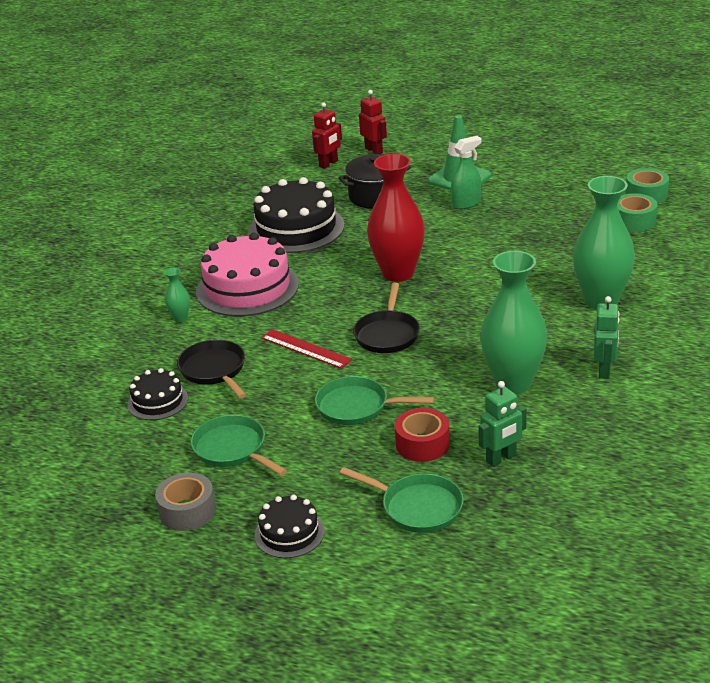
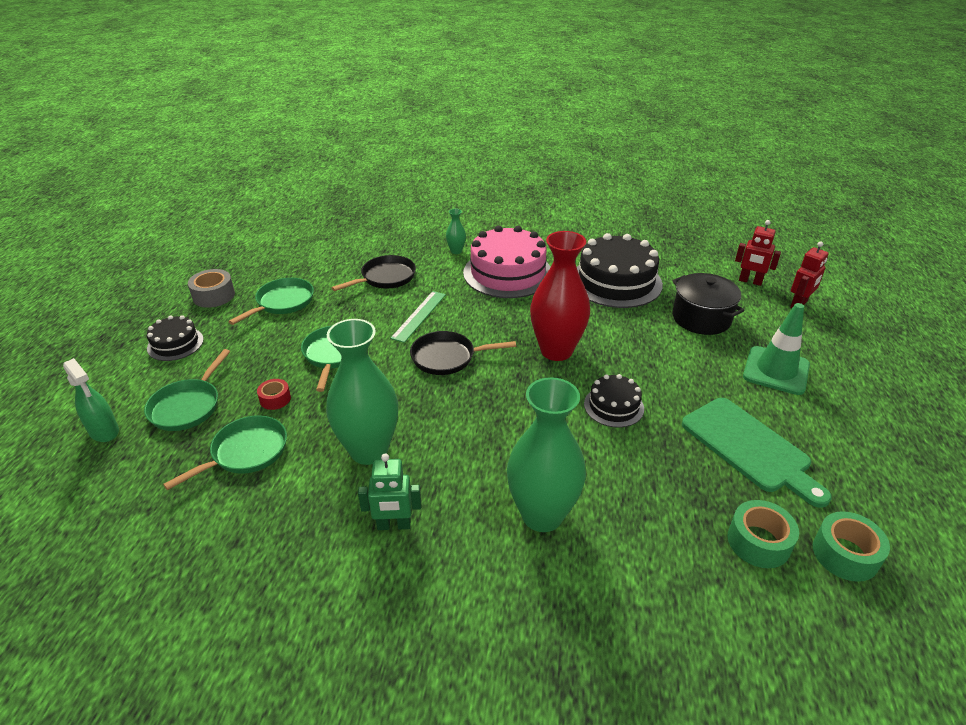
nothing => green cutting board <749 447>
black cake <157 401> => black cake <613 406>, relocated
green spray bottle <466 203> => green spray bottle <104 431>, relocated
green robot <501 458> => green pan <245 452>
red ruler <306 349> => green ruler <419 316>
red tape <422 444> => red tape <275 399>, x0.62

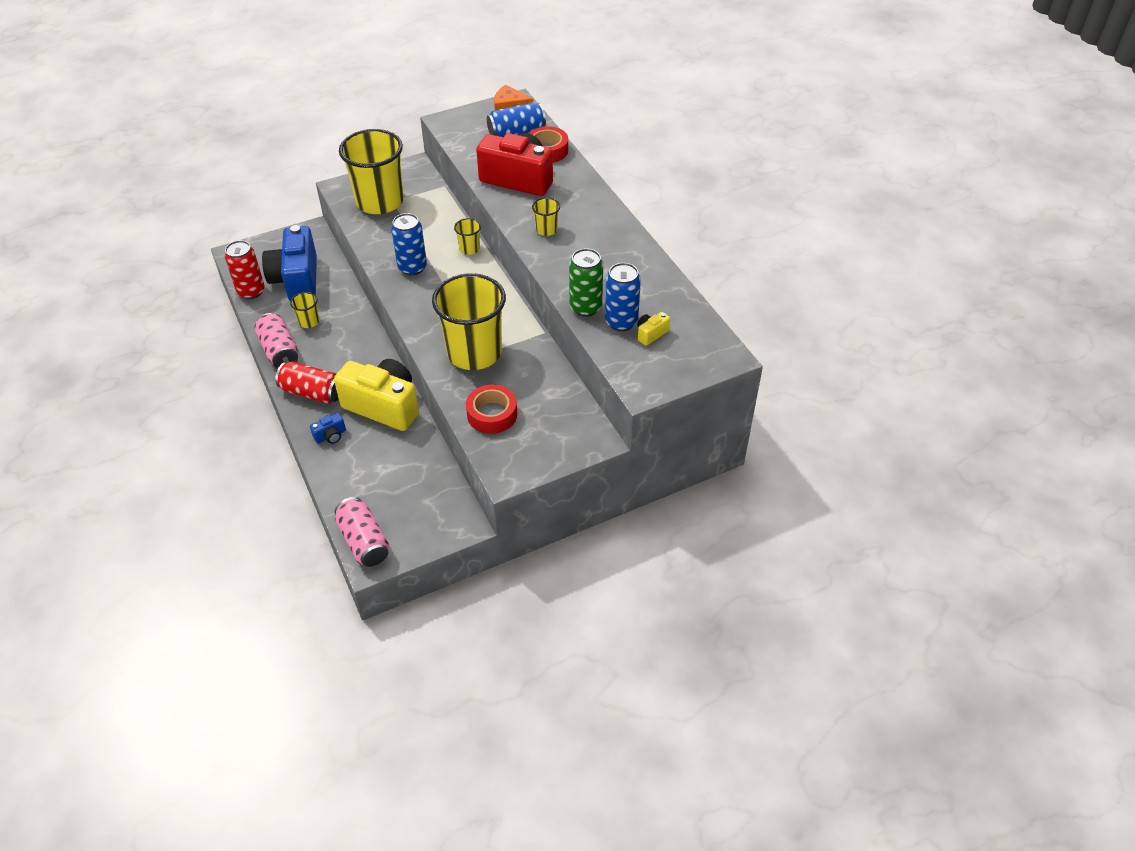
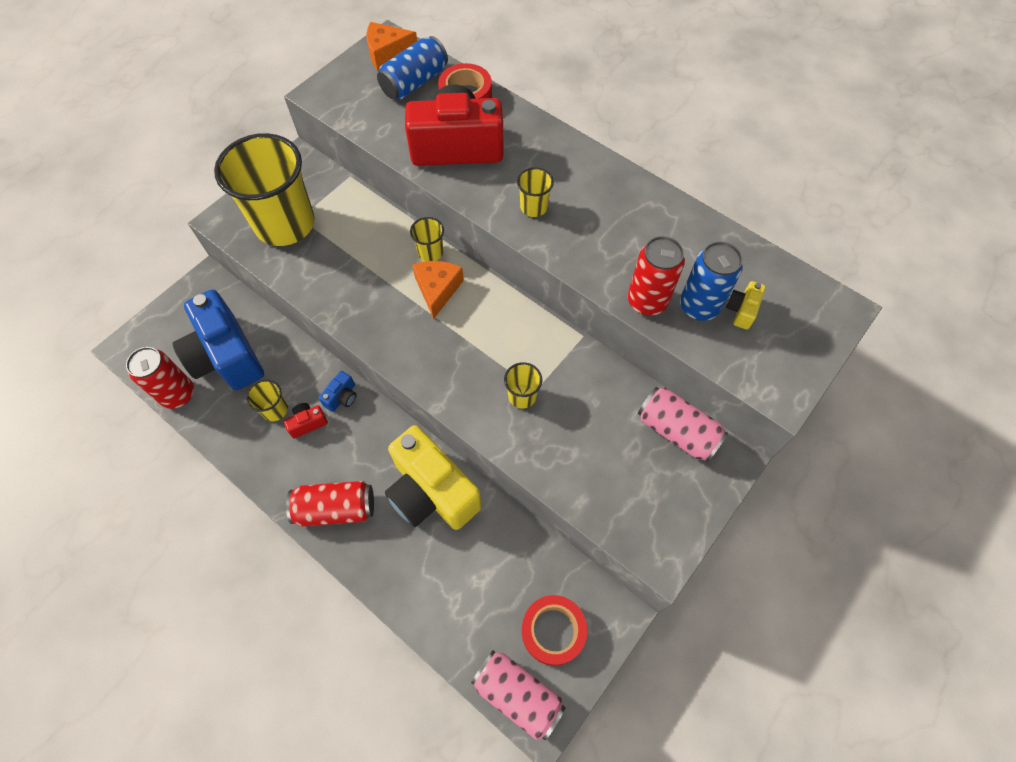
blue can <412 267> => nothing
nothing => red camera <307 423>
nothing => orange cheese <437 290>
pink can <279 351> => pink can <677 431>, relocated
blue camera <330 436> => blue camera <342 397>, relocated
red tape <492 414> => red tape <553 631>, relocated
green can <585 307> => red can <647 301>
yellow camera <384 406> => yellow camera <431 492>, 135 degrees counterclockwise
yellow cup <474 352> => yellow cup <522 396>, x0.42

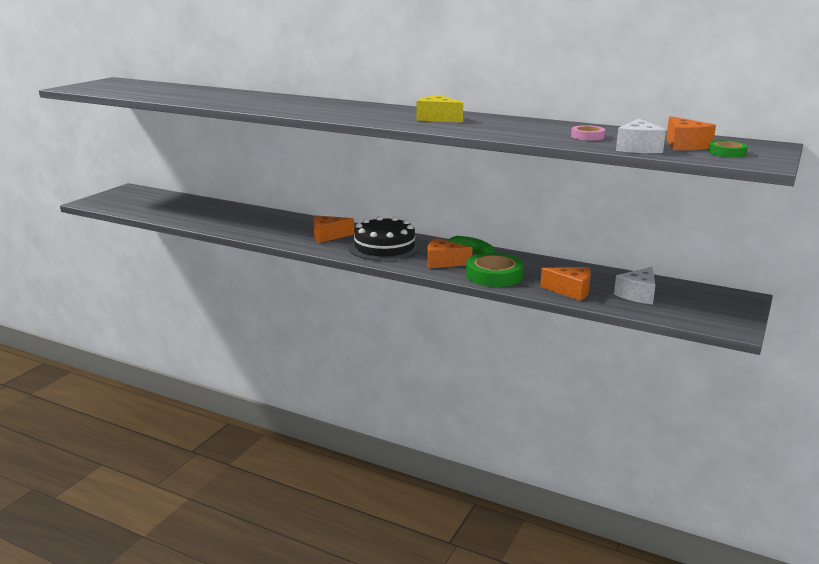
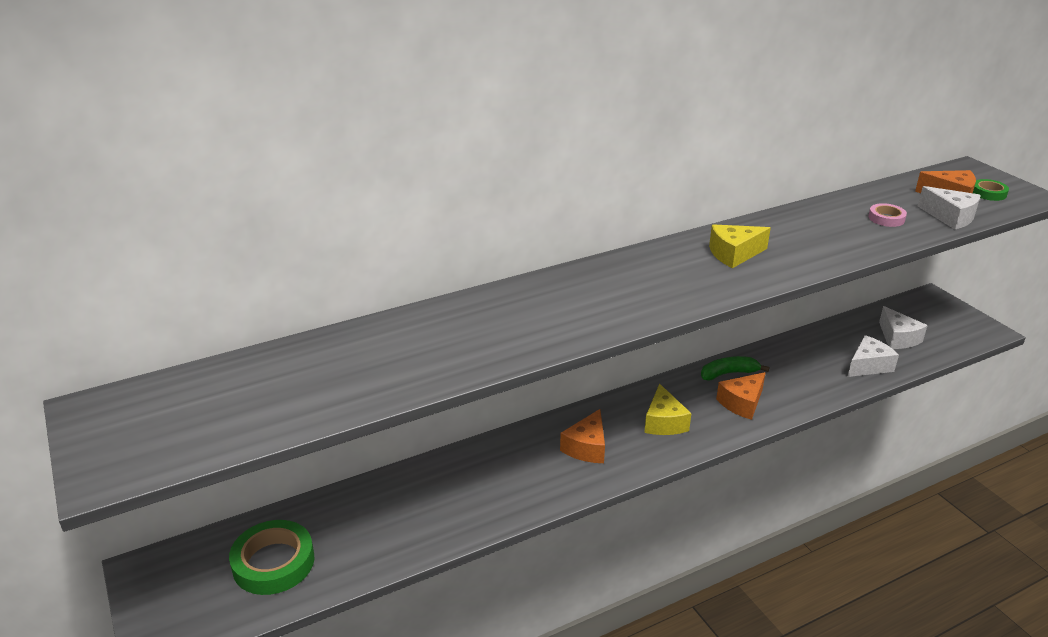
green tape <494 275> => green tape <273 562>, relocated
black cake <384 247> => yellow cheese <664 422>
orange cheese <571 291> => white cheese <868 366>

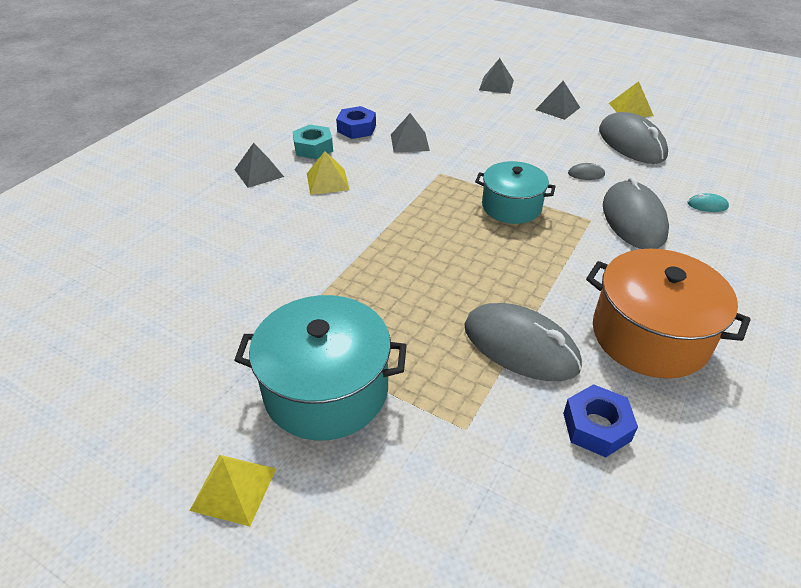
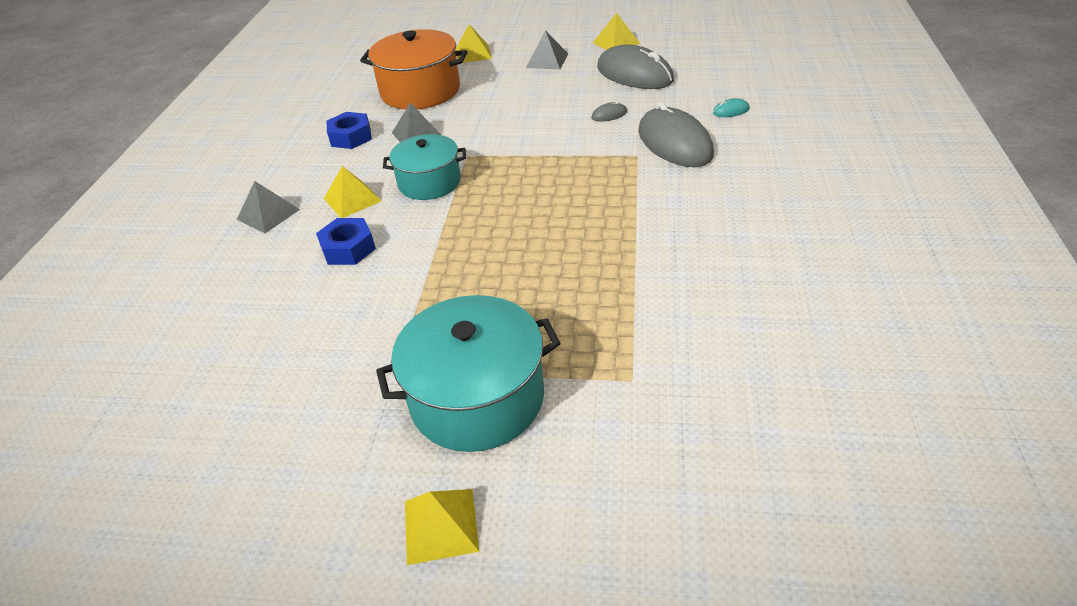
turquoise nut <313 148> => nothing
grey mouse <520 346> => nothing
turquoise pot <511 206> => turquoise pot <429 182>, relocated
blue nut <596 427> => blue nut <348 248>, relocated
orange pot <649 335> => orange pot <420 91>, relocated
grey pyramid <496 85> => yellow pyramid <473 53>

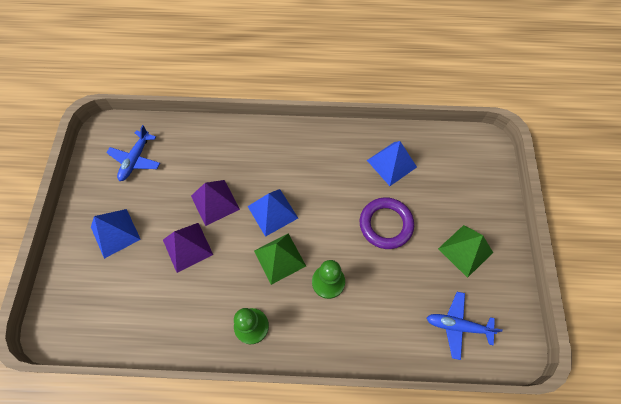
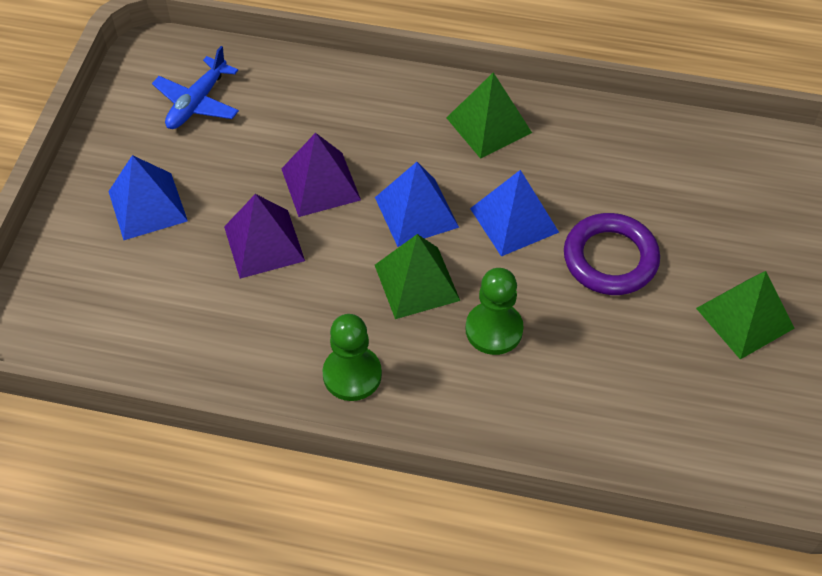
blue plane <457 325> => nothing
nothing => green pyramid <488 125>
blue pyramid <391 163> => blue pyramid <514 220>, relocated

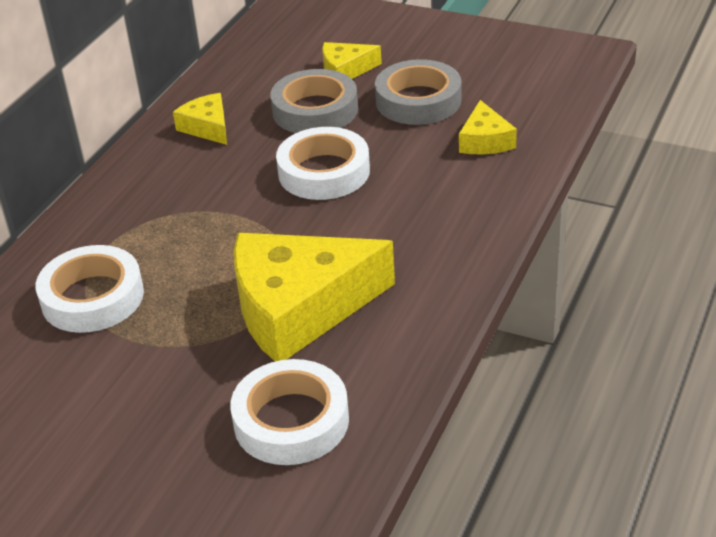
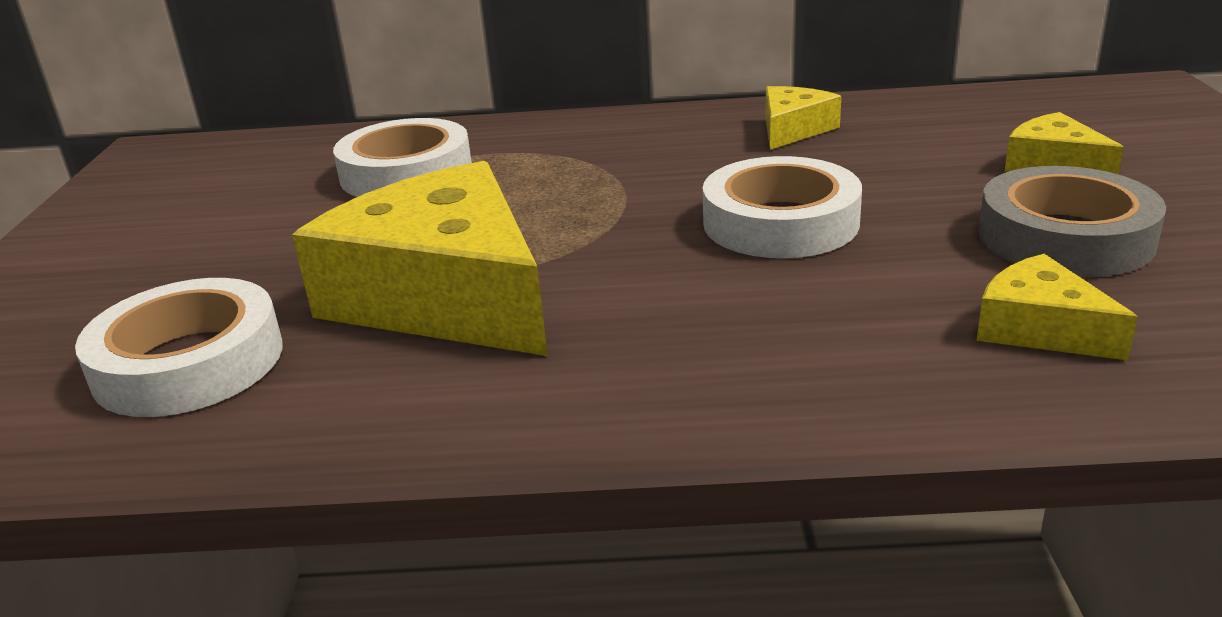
grey tape <315 110> => nothing
yellow cheese <485 141> => yellow cheese <1039 328>, 75 degrees clockwise

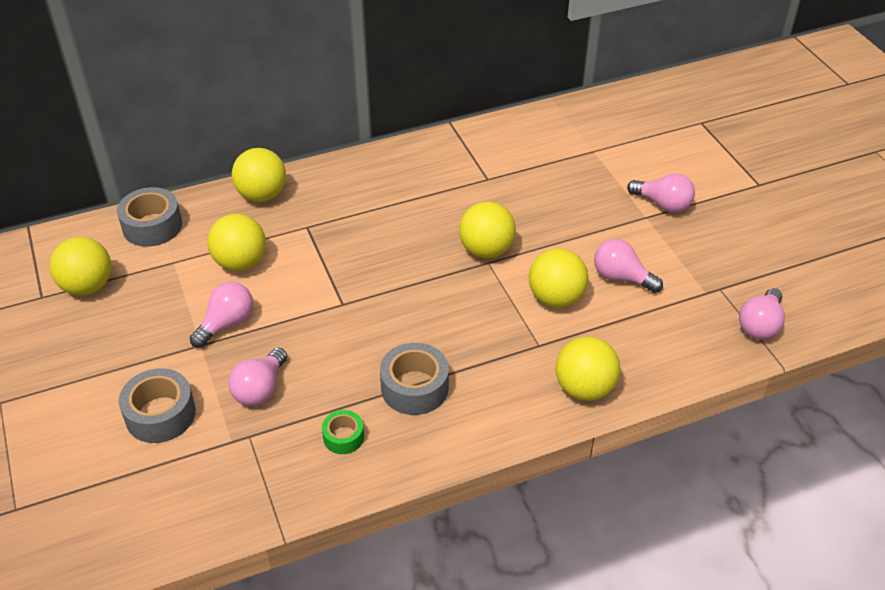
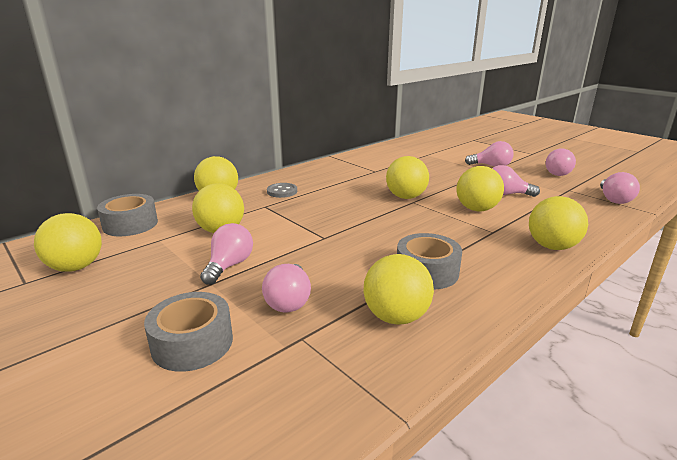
nothing => grey button <282 191>
nothing => pink light bulb <556 173>
green tape <343 437> => yellow ball <396 317>

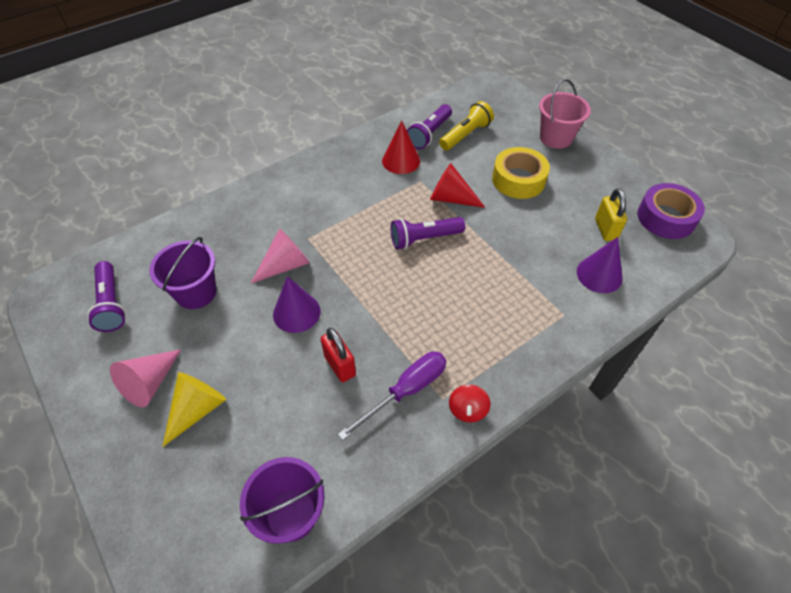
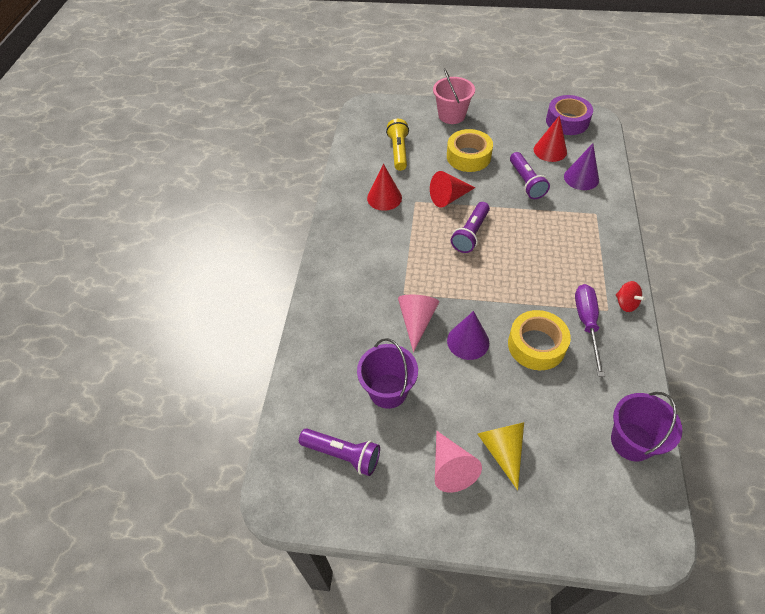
purple flashlight <429 134> => purple flashlight <526 182>, relocated
red padlock <340 365> => yellow tape <536 345>
yellow padlock <605 229> => red cone <550 150>

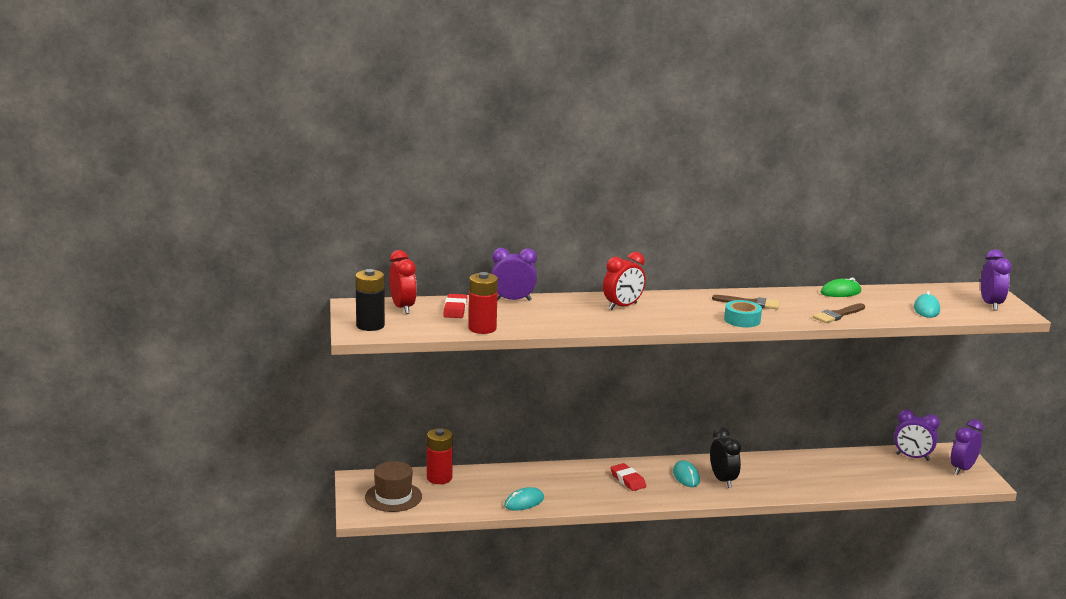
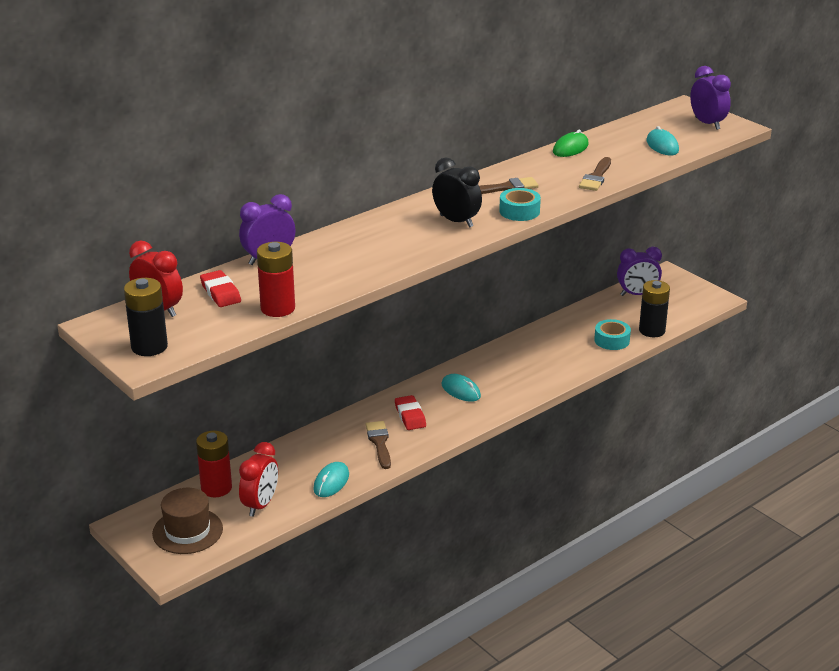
purple clock <962 469> => nothing
nothing => brown brush <379 442>
nothing => turquoise tape <612 340>
nothing => black battery <652 330>
red clock <622 306> => red clock <260 505>, relocated
black clock <723 480> => black clock <456 221>, relocated
red eraser <628 480> => red eraser <410 416>, 45 degrees clockwise

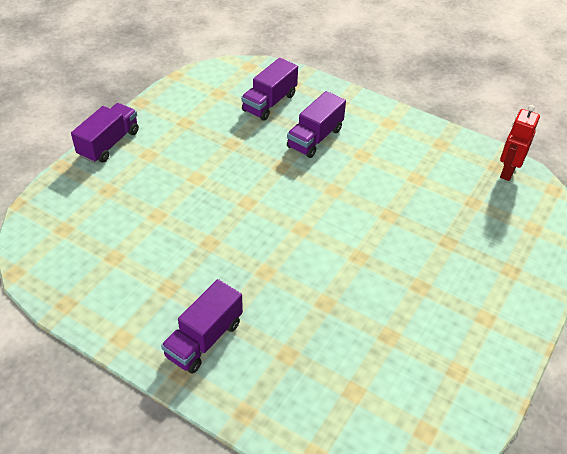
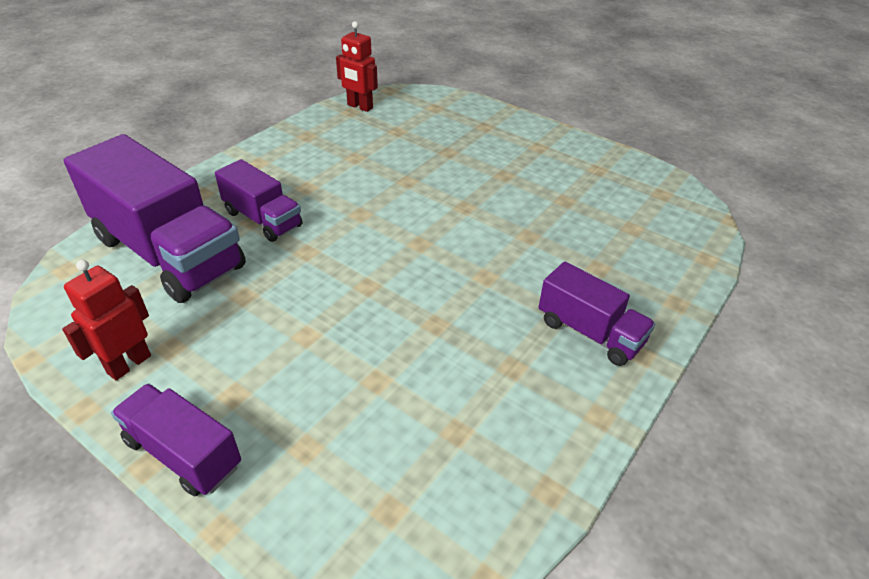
nothing => red robot <129 364>
purple truck <269 103> => purple truck <169 253>, x1.86

